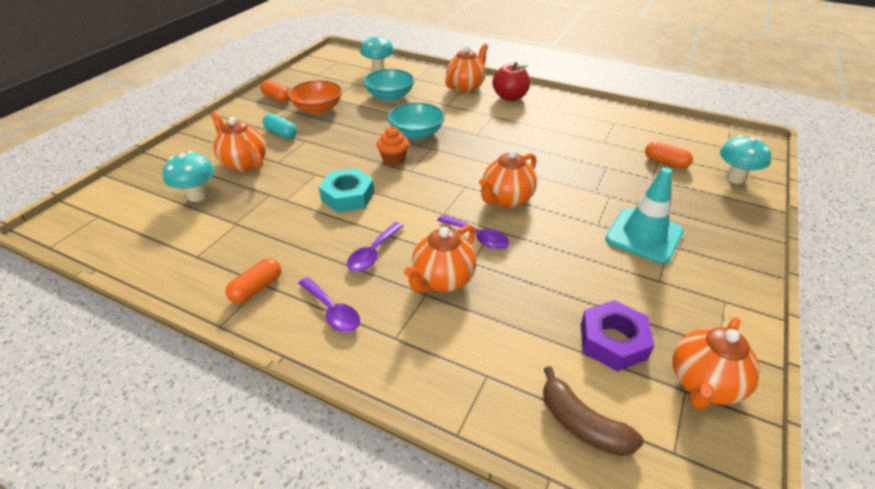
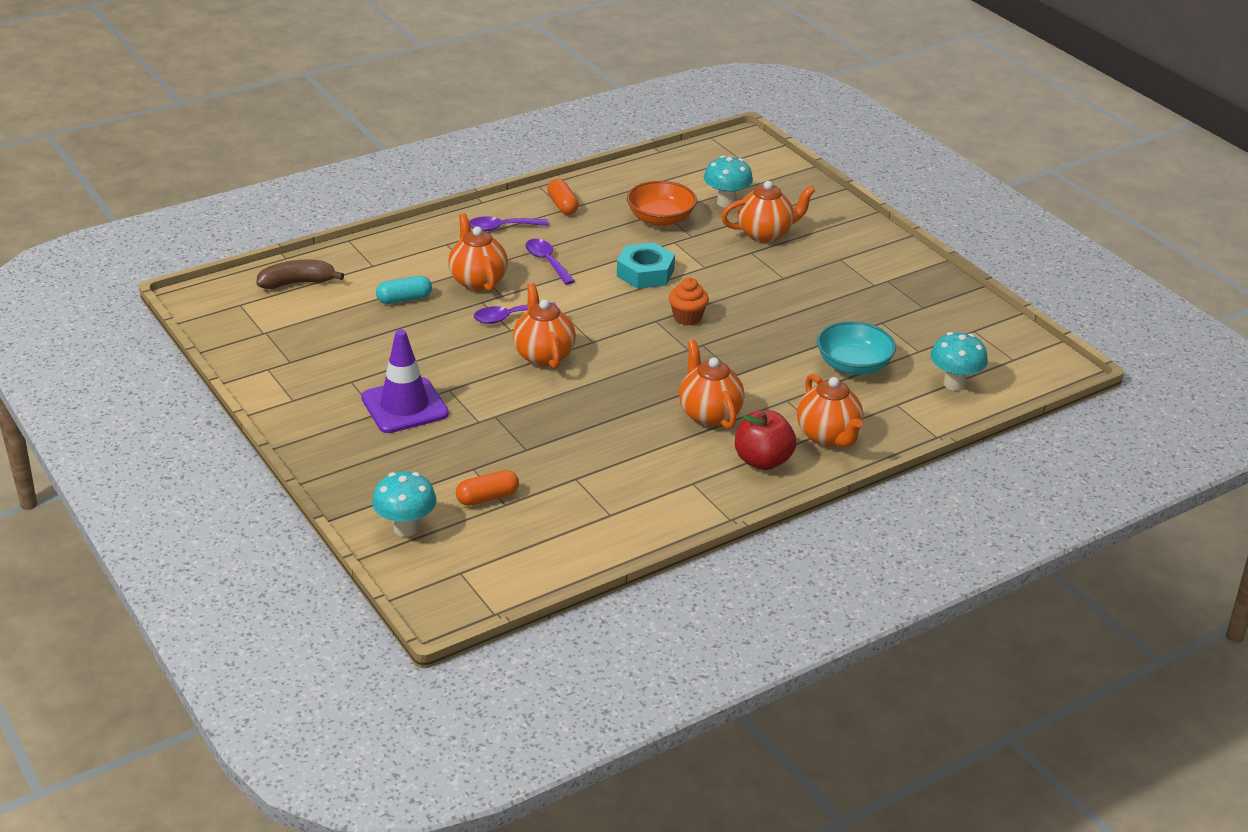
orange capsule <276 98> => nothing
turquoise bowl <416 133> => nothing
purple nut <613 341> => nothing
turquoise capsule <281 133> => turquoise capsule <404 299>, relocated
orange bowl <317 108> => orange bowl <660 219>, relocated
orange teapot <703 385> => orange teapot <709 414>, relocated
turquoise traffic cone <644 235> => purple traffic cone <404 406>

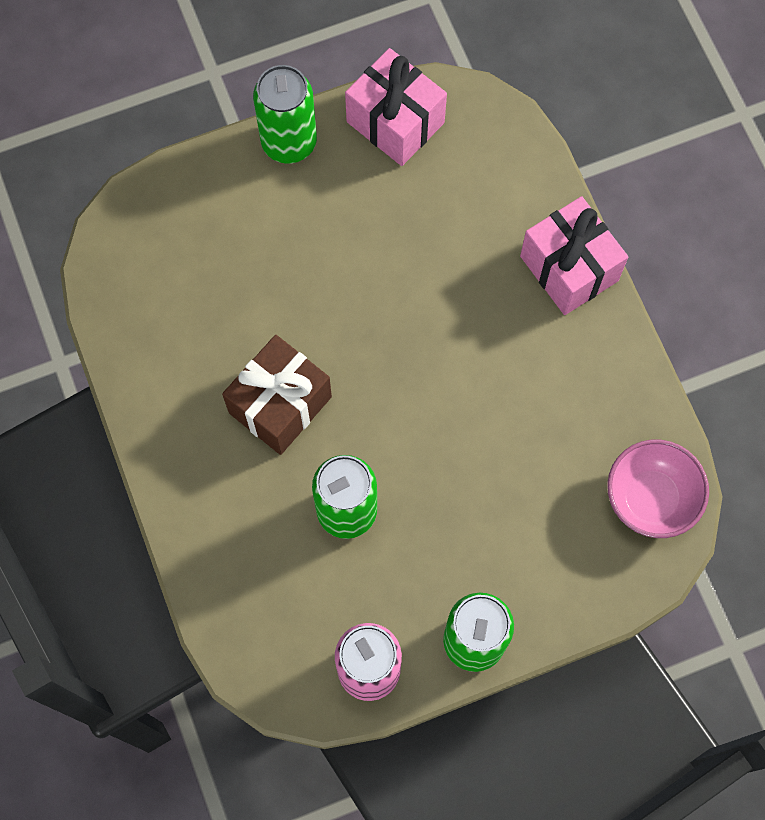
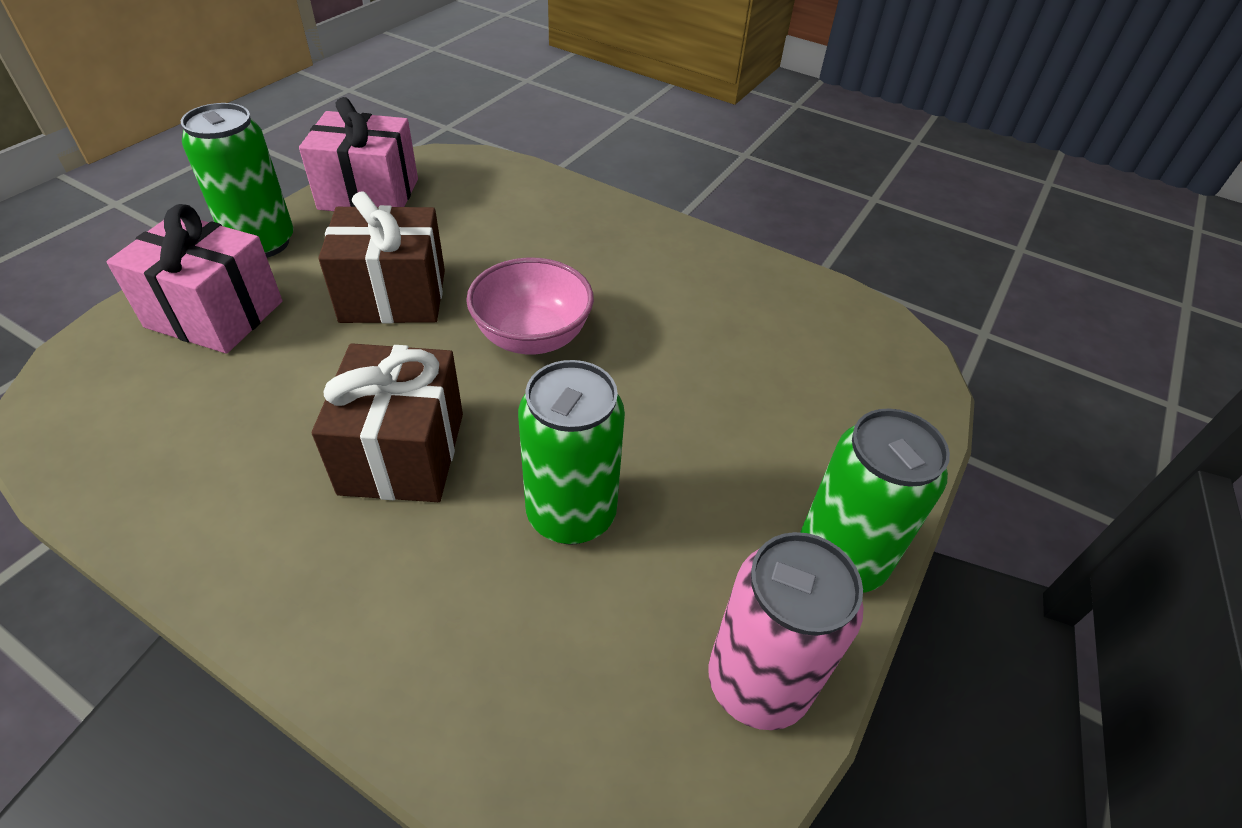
nothing => brown gift <393 296>
pink gift <569 268> => pink gift <215 314>, relocated
pink bowl <650 498> => pink bowl <532 337>, relocated

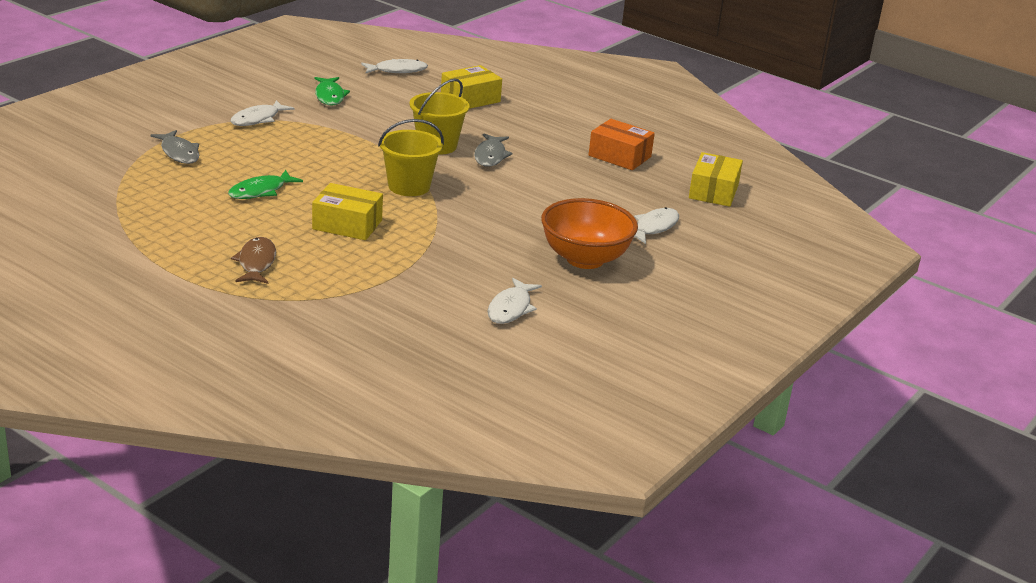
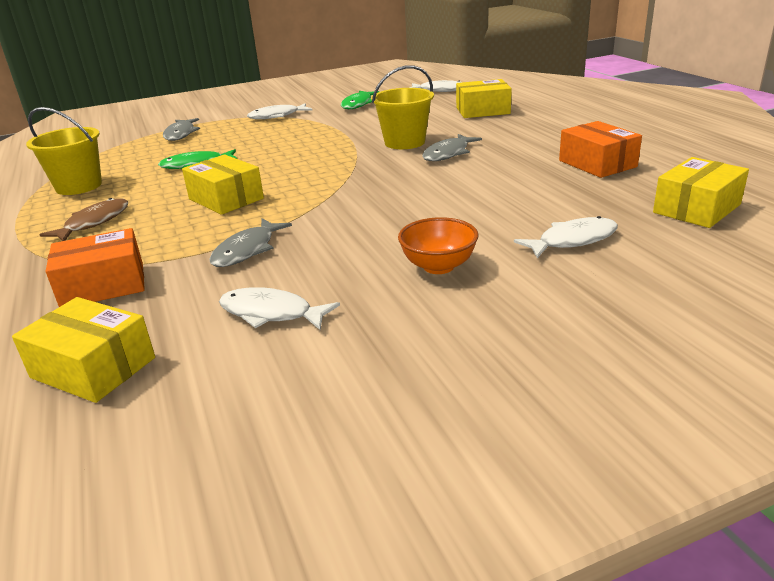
nothing => yellow box <93 368>
nothing => orange box <103 285>
nothing => grey fish <247 250>
yellow bucket <409 186> => yellow bucket <79 186>, relocated
white fish <511 308> => white fish <271 313>, 60 degrees clockwise
orange bowl <585 259> => orange bowl <438 266>, x0.60

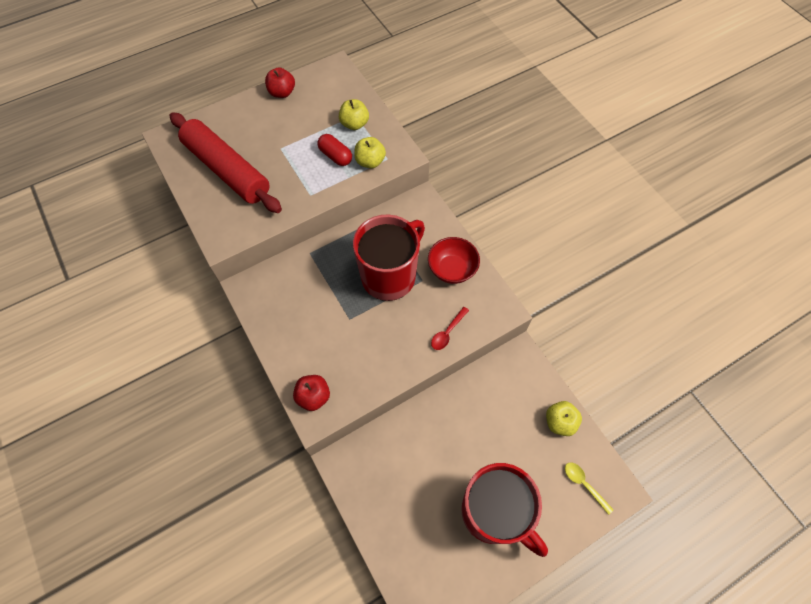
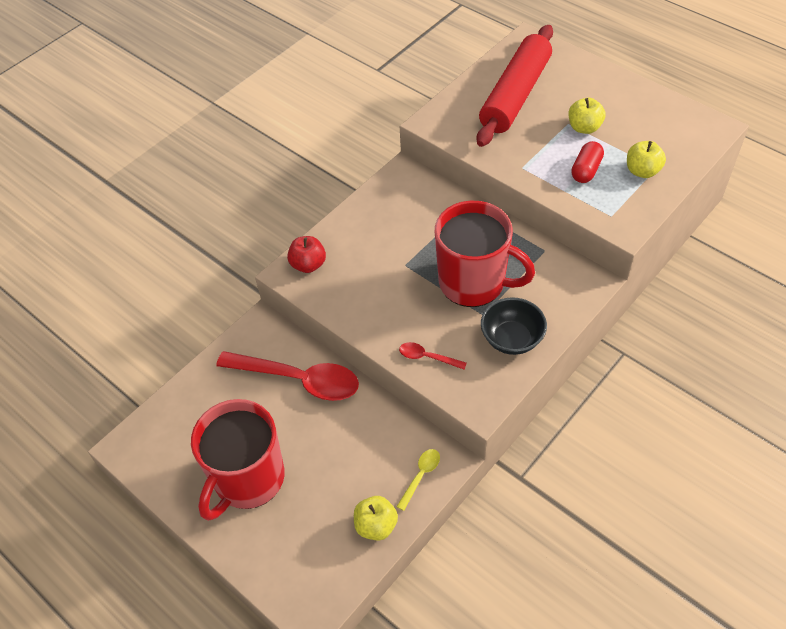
red apple <282 93> => nothing
nothing => red spoon <298 379>
yellow apple <370 161> => yellow apple <584 128>, relocated
yellow spoon <584 484> => yellow spoon <421 476>, relocated
red bowl <452 269> => black bowl <512 339>

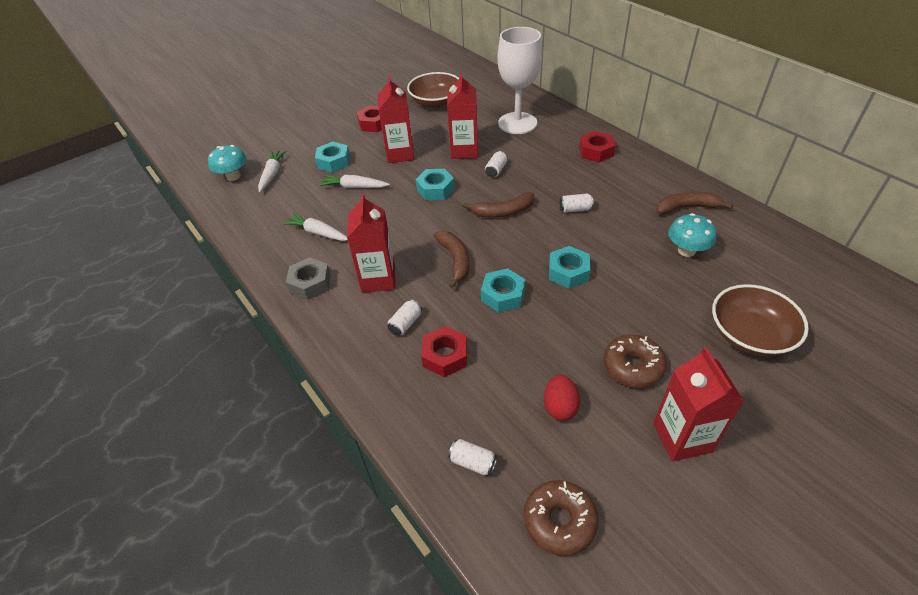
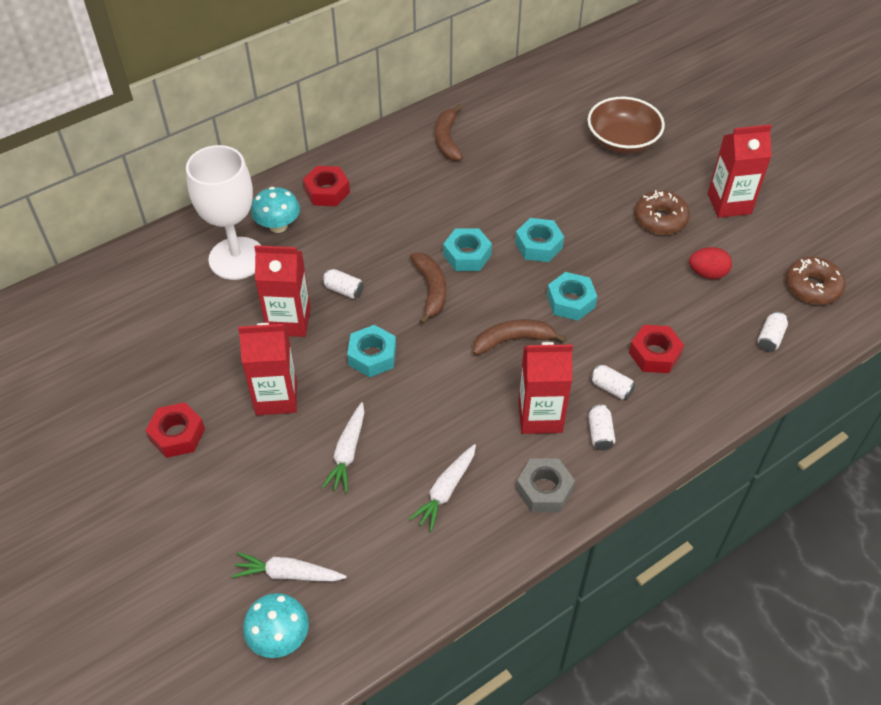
brown bowl <436 102> => nothing
turquoise nut <333 162> => turquoise nut <467 255>, relocated
white can <575 209> => white can <600 433>, relocated
turquoise mushroom <686 250> => turquoise mushroom <278 226>, relocated

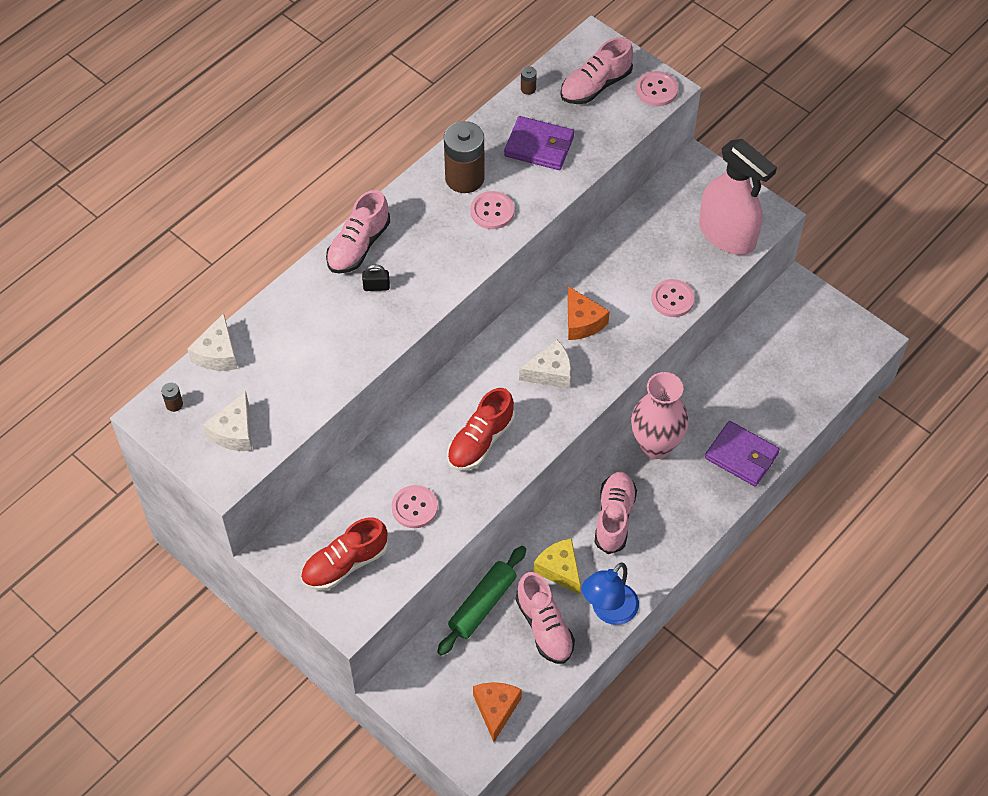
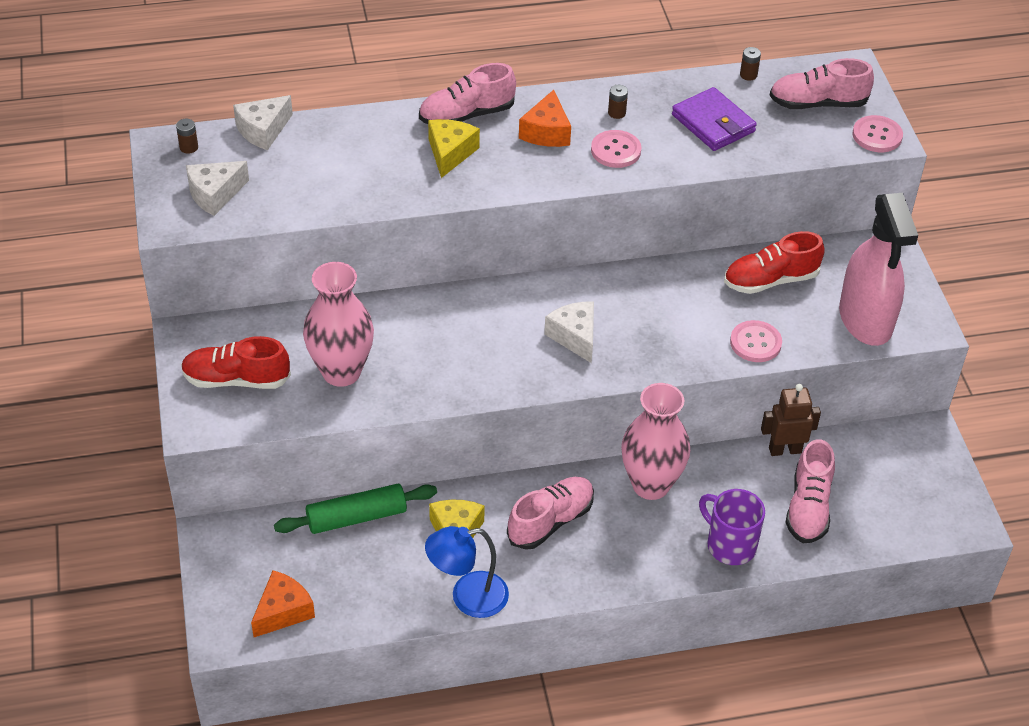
nothing => brown robot <785 450>
red shoe <480 441> => red shoe <770 280>, relocated
pink shoe <544 627> => pink shoe <808 507>, relocated
orange cheese <582 322> => orange cheese <546 132>, relocated
black padlock <376 286> => yellow cheese <450 153>
pink button <414 507> => pink vase <341 372>
purple wallet <741 456> => purple mug <729 545>
white cheese <550 372> => white cheese <574 337>, 135 degrees counterclockwise
brown battery <464 178> => brown battery <616 113>, x0.40

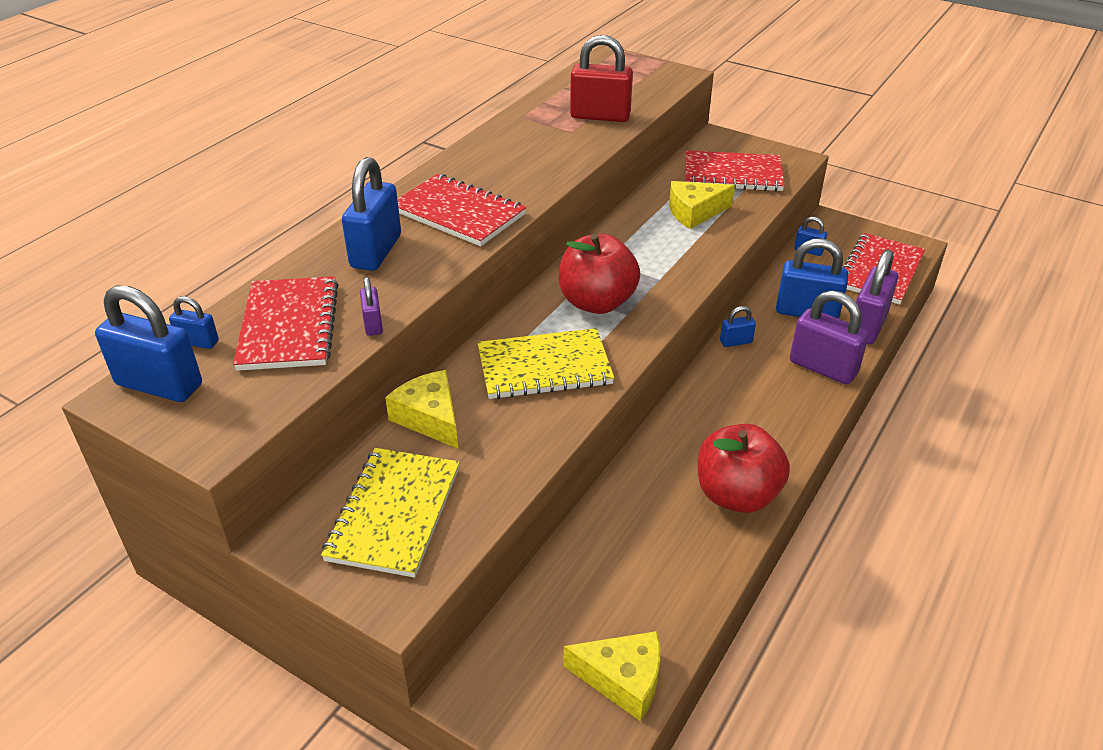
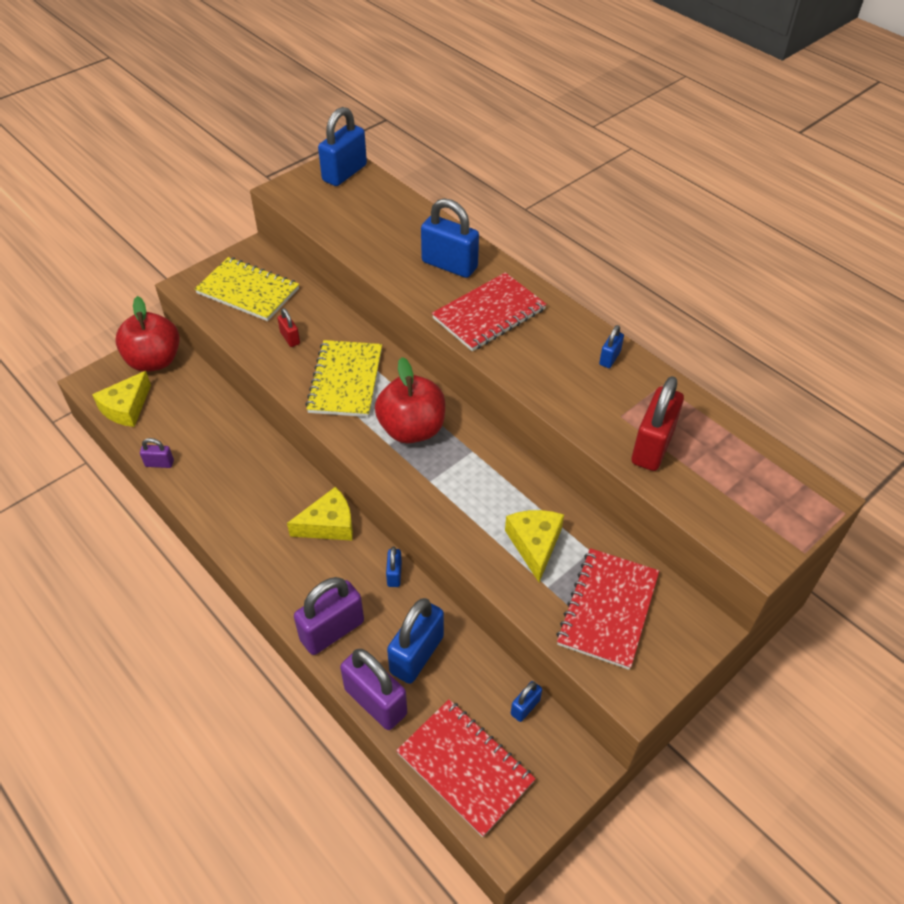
red notebook <289 326> => nothing
nothing => red padlock <290 338>
blue padlock <198 342> => blue padlock <609 358>, relocated
purple padlock <373 324> => purple padlock <159 463>, relocated
yellow cheese <430 418> => yellow cheese <329 524>, relocated
red apple <736 495> => red apple <154 361>, relocated

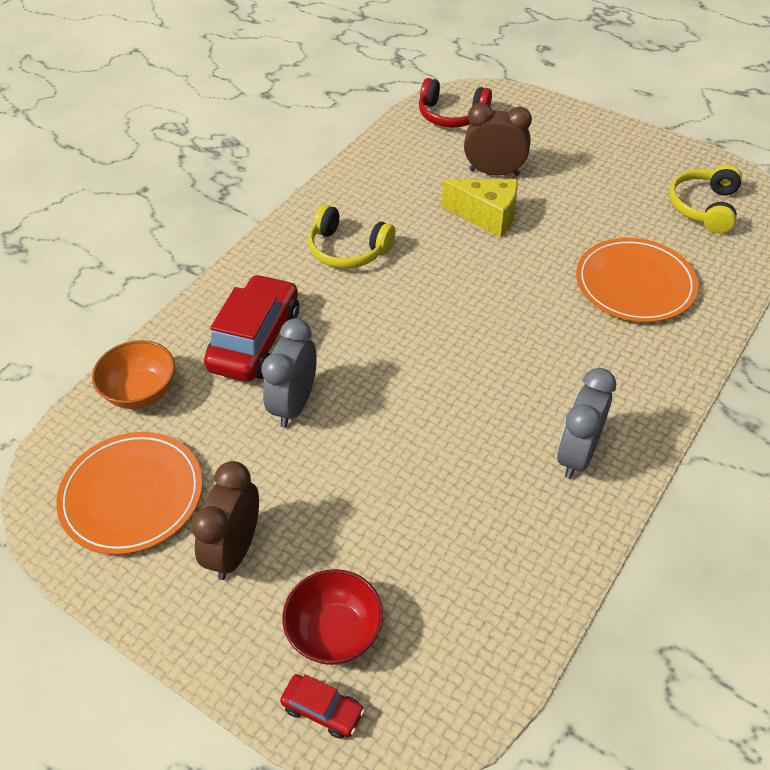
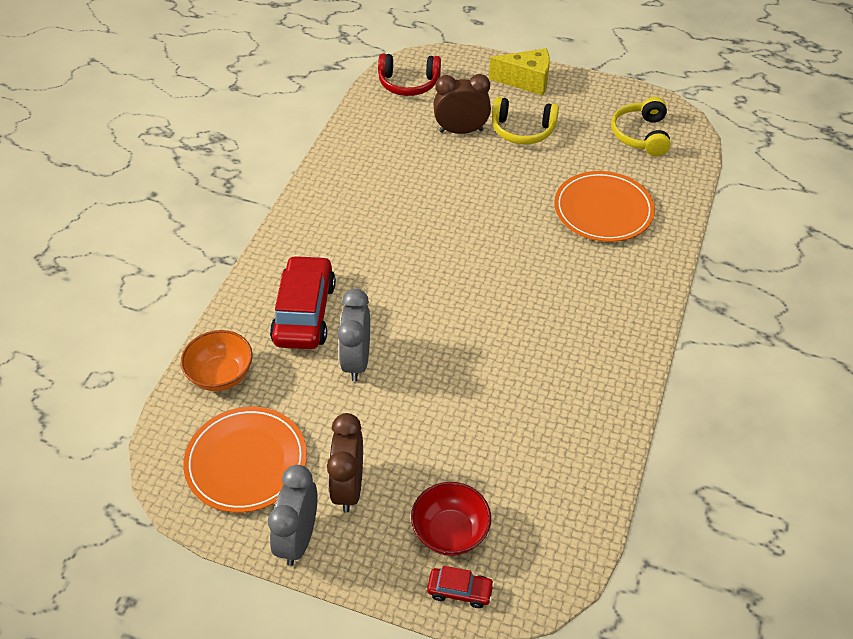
yellow headphones <348 250> => yellow headphones <522 130>, relocated
yellow cheese <487 216> => yellow cheese <526 81>, relocated
grey clock <577 454> => grey clock <298 539>, relocated

